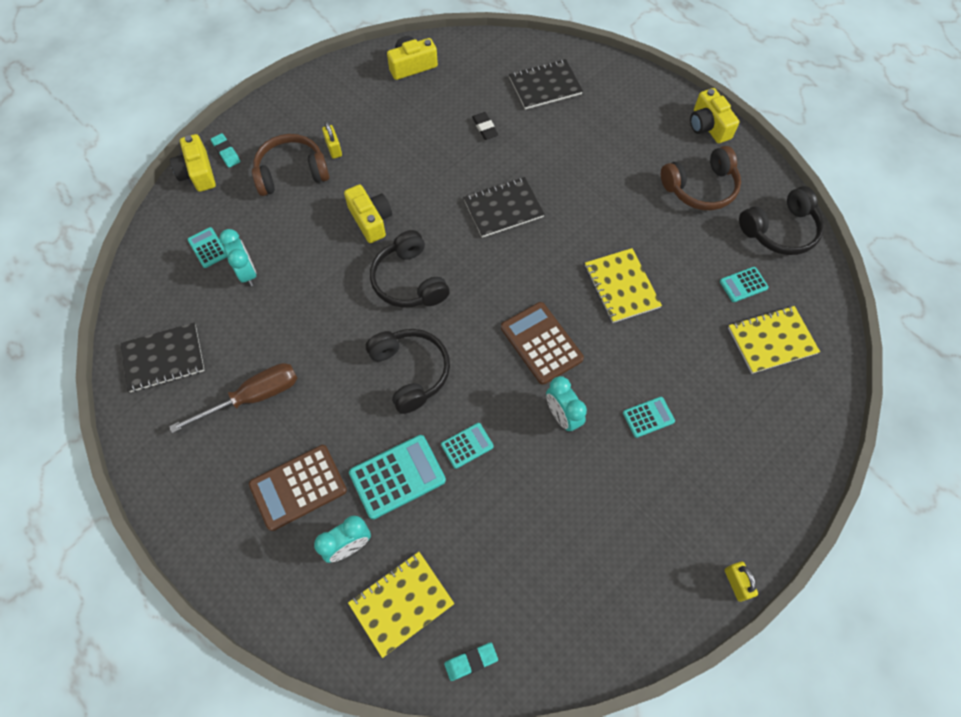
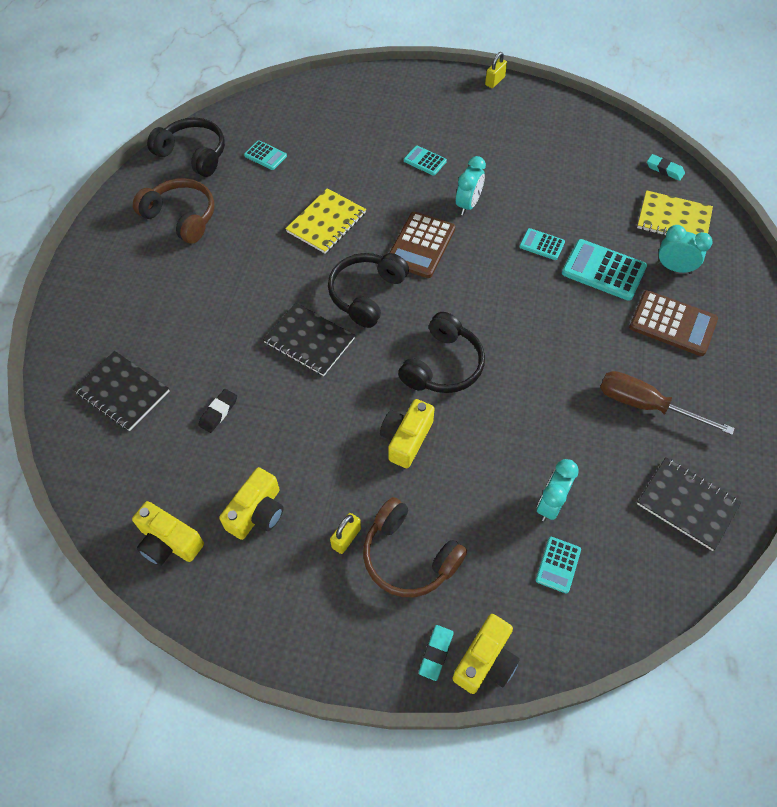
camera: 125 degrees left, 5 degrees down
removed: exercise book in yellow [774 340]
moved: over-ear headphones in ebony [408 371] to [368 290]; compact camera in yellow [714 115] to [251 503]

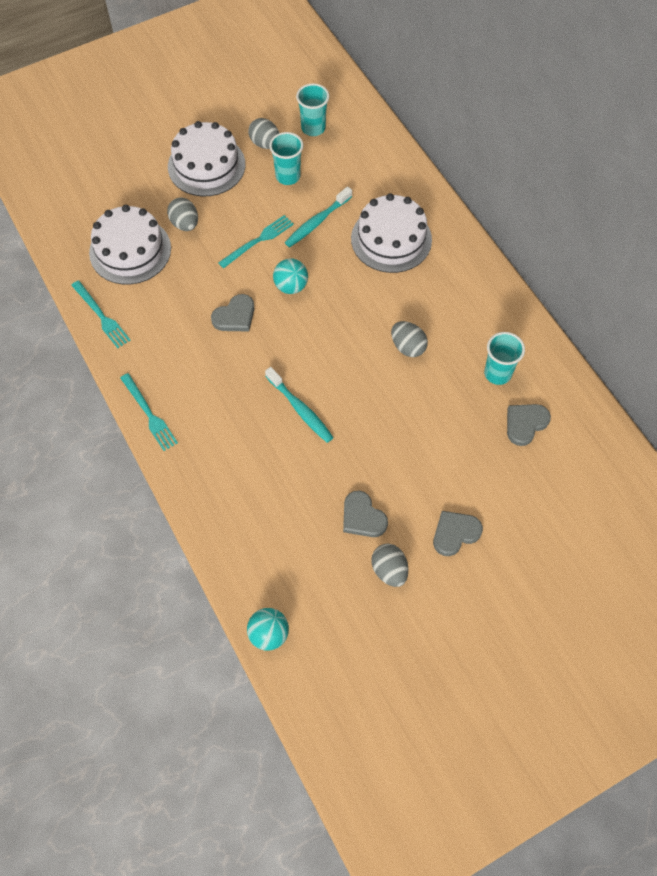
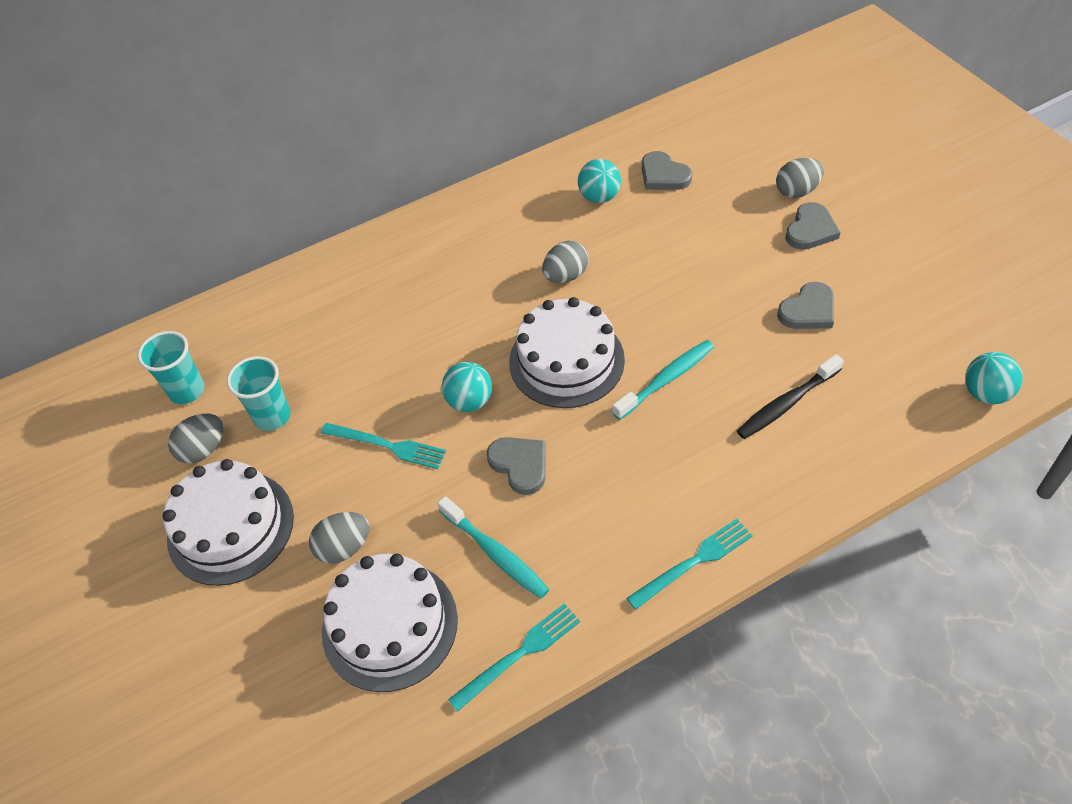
camera: 85 degrees left, 10 degrees down
added: tooth brush in ebony [790 396]
moved: tooth brush in teal [318 216] to [493 547]; layer cake in pure white [391 233] to [567 352]; egg shape in grey [390 565] to [800 178]
replaced: tumbler in teal [504 358] to ball in teal [599 181]
turned: fork in teal [256 241] = [383 446] 150 degrees clockwise; love heart in grey [458 533] = [813 226] 120 degrees counterclockwise

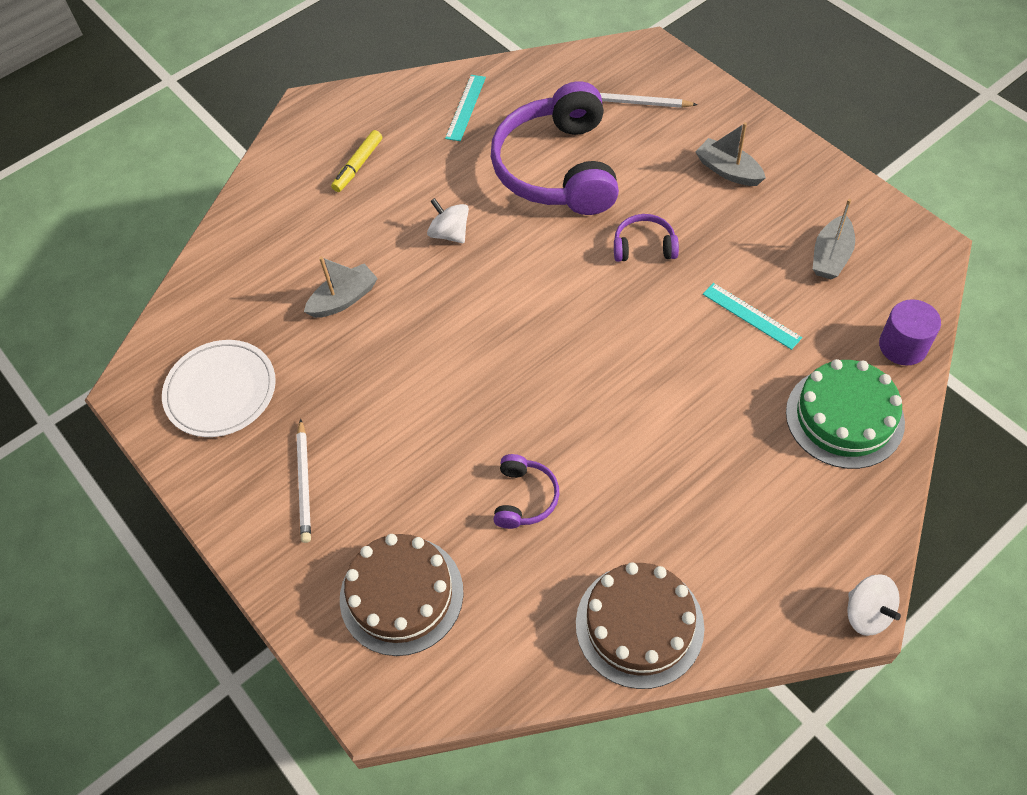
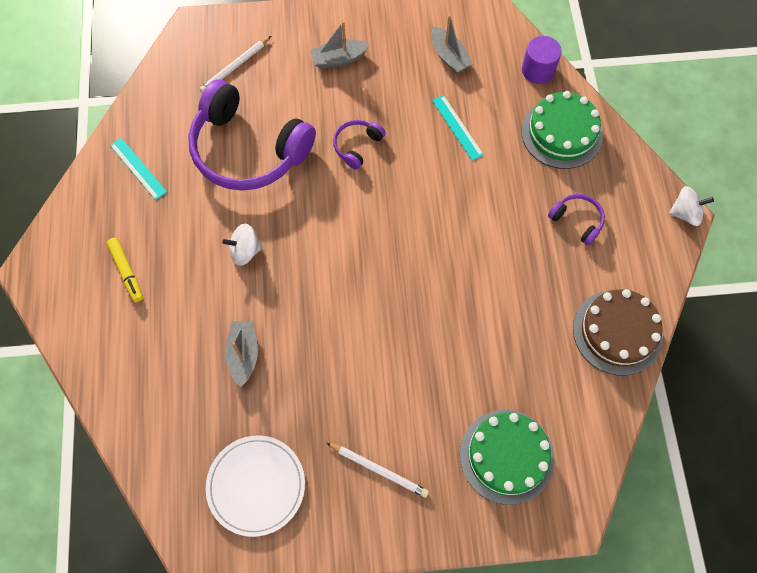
camera: 60 degrees left, 10 degrees up
moved: over-ear headphones in purple [526 491] to [576 220]
recoloured: layer cake in russet [402 595] to layer cake in emerald [507 457]
turned: straightedge in teal [752 316] = [458 128] 75 degrees clockwise

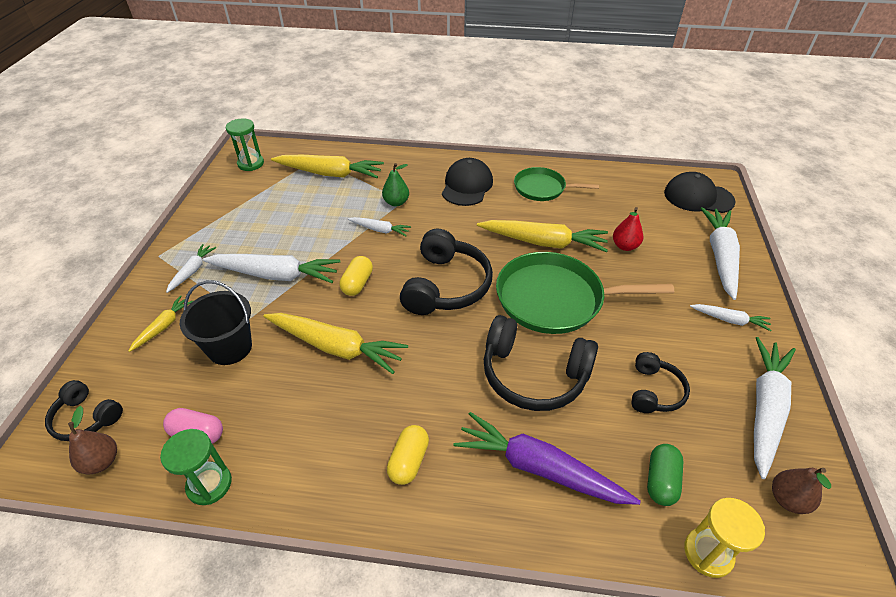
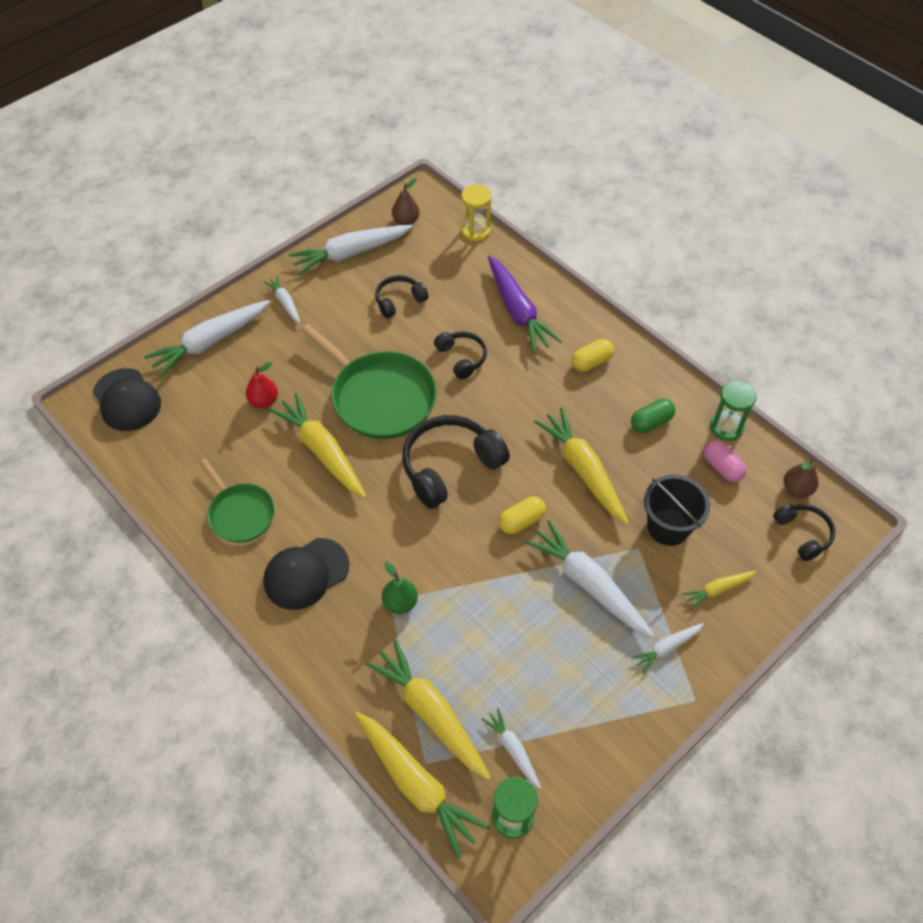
camera: 140 degrees left, 10 degrees up
added: toy carrot in yellow [422 785]
moved: toy carrot in pure white [379 226] to [511 748]; pill shape in emerald [665 475] to [653 416]
resized: over-ear headphones in ebony [541 363] = [460 355] x0.56

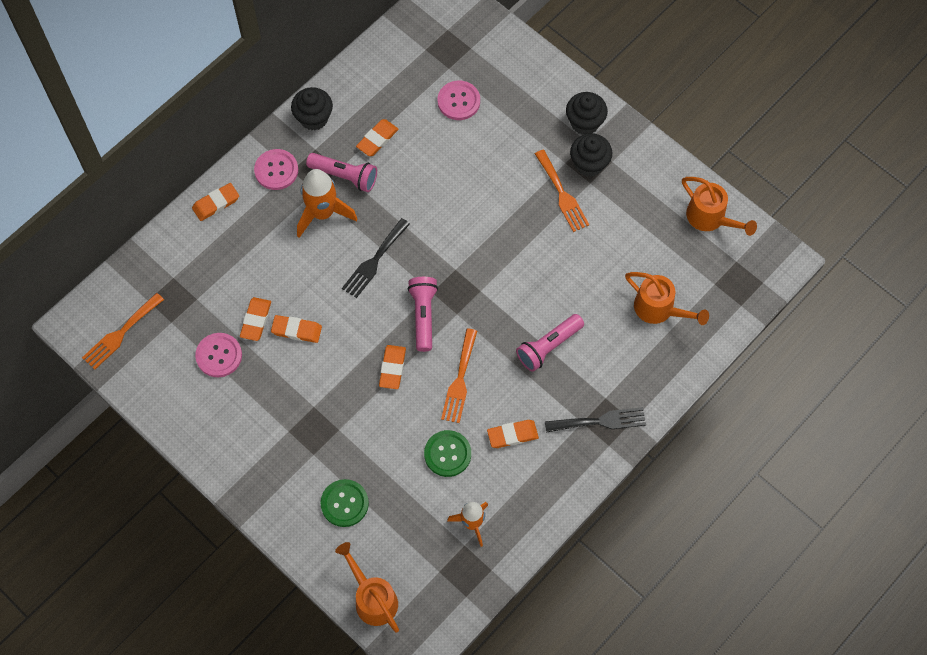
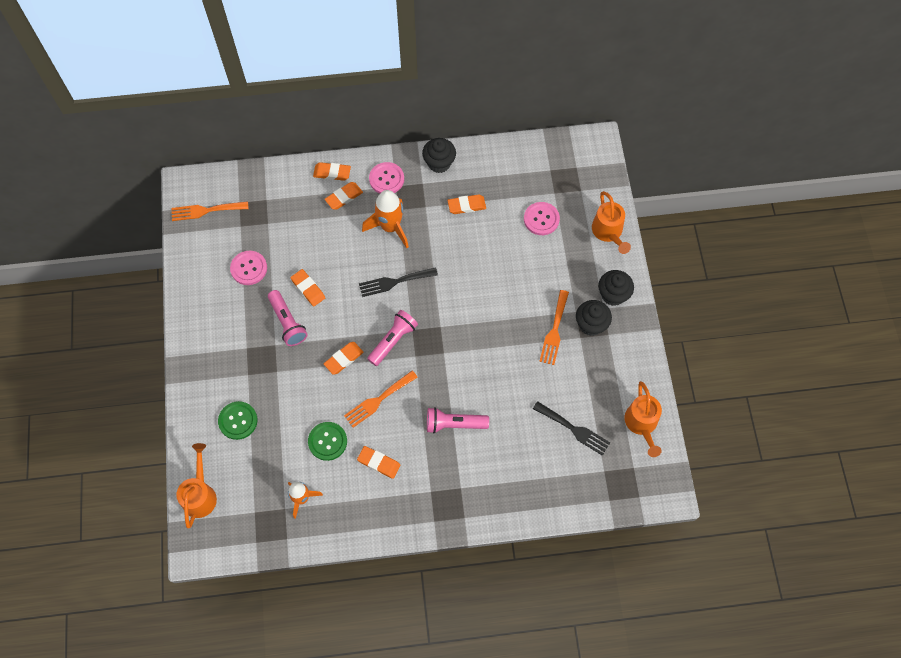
camera: 40 degrees right, 0 degrees up
moved: gum eraser in bright orange [255 319] to [344 196]; flashlight in pink [341 172] to [287 318]; fork in ebony [595 420] to [571 428]; watering can in bright orange [667 298] to [611 222]

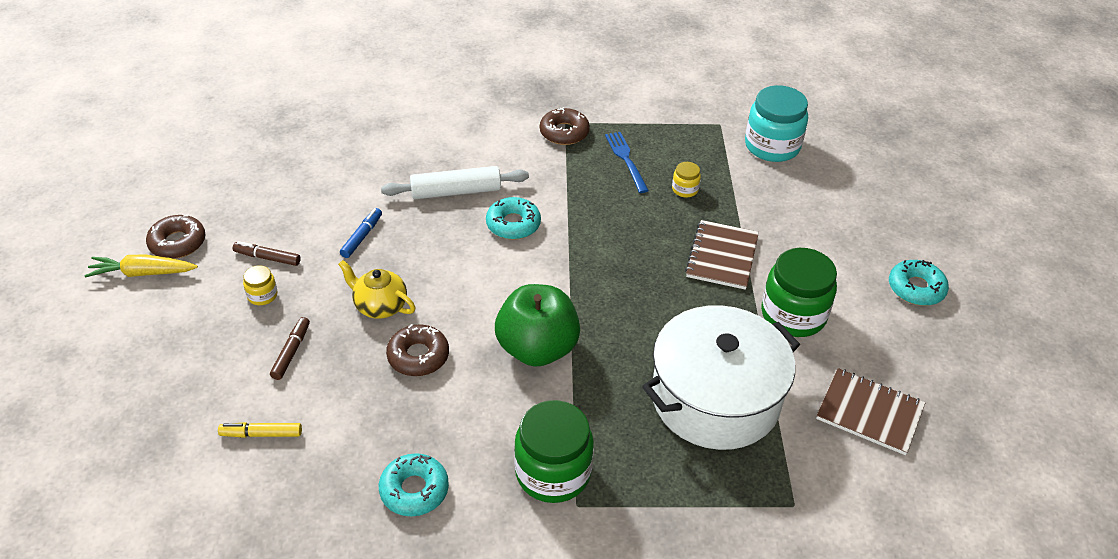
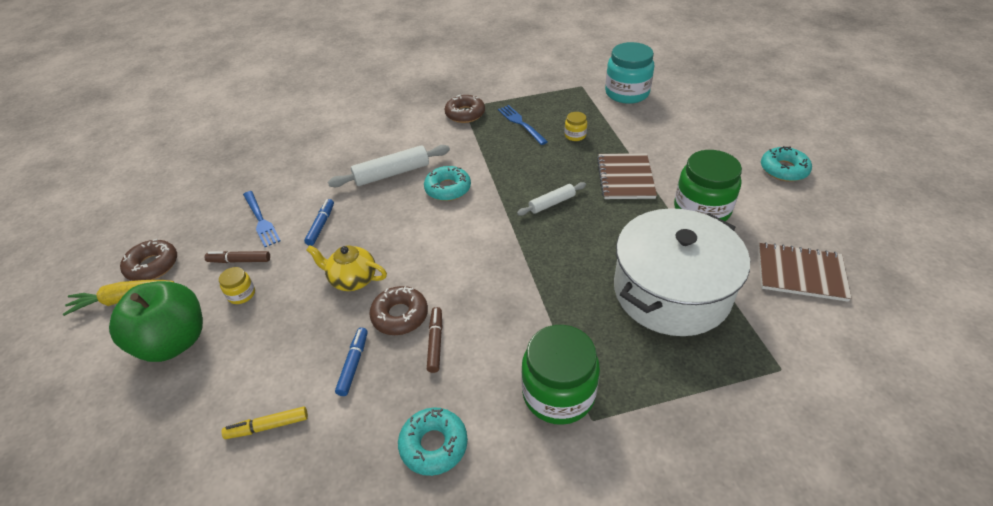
camera: 10 degrees left, 0 degrees up
added: fork in cobalt [261 219]; marker in cobalt [351 361]; pastry roller in pure white [551 199]
moved: marker in russet [290 348] to [434 340]; apple in emerald [537 325] to [156 321]

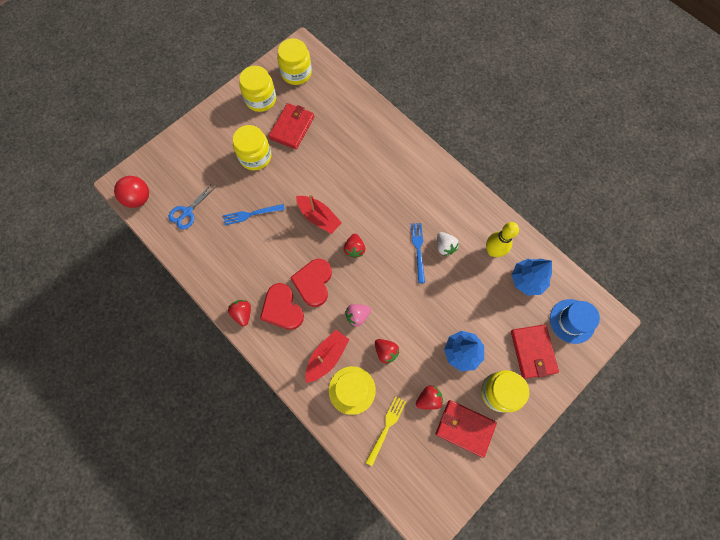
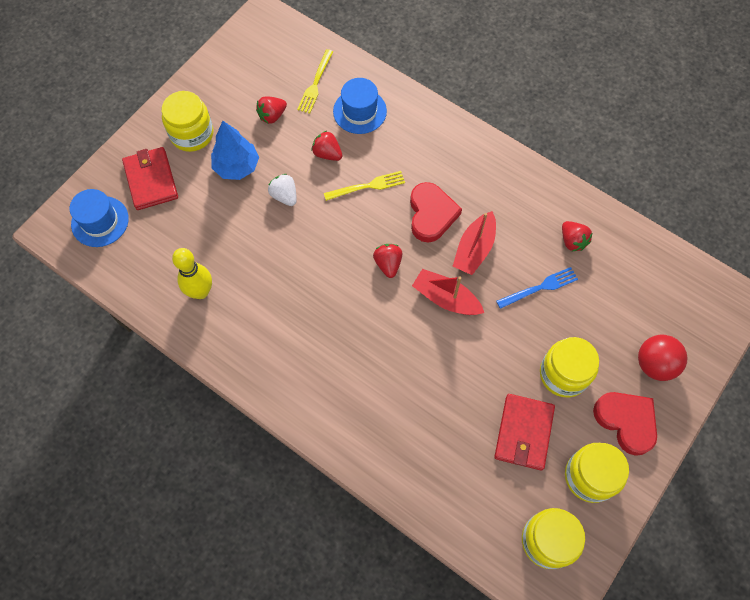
camera: 170 degrees right, 5 degrees down
removed: shears in cobalt [192 206]; fork in cobalt [418 253]; billfold in scarlet [466 429]; tree in cobalt [532 277]
moved: ball in scarlet [131 192] to [662 358]; toy strawberry in scarlet [239 313] to [577 236]; love heart in scarlet [282 306] to [625 424]; toy boat in scarlet [327 356] to [474 243]; toy strawberry in pure white [448 244] to [282 190]
replaced: toy strawberry in pink [358 315] to fork in yellow [364 186]
recoloured: hat in yellow [352 390] to hat in cobalt [360 106]

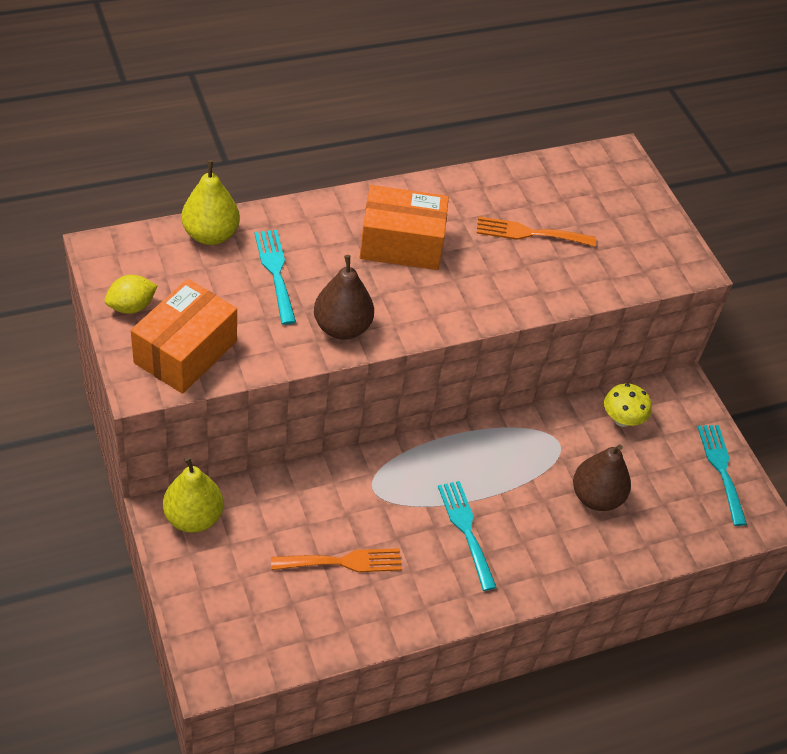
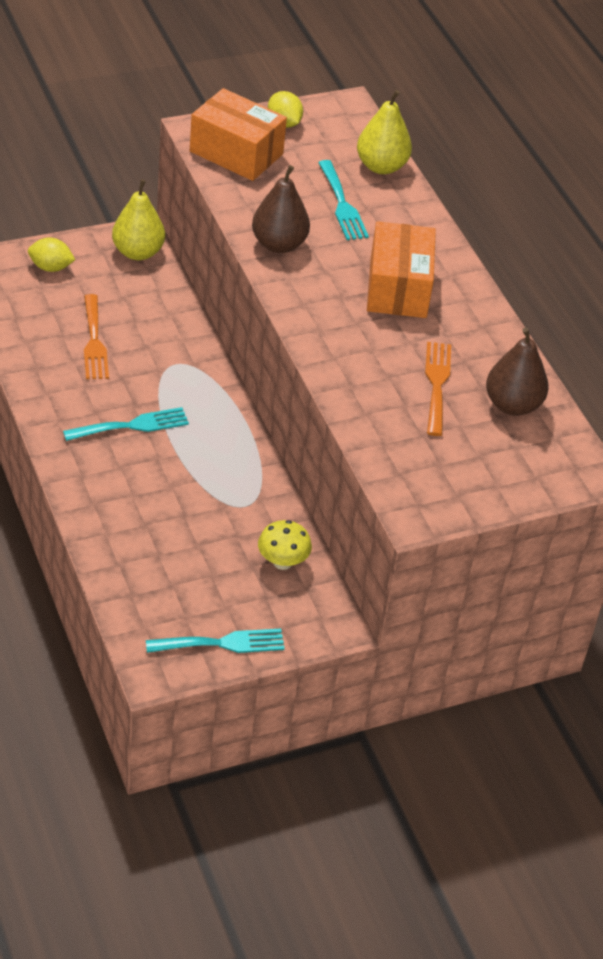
camera: 90 degrees right, 5 degrees down
added: citrus fruit in yellow [51 254]
moved: pear in russet [602 477] to [517 371]
turned: fork in teal [275 277] = [343 200] 90 degrees clockwise

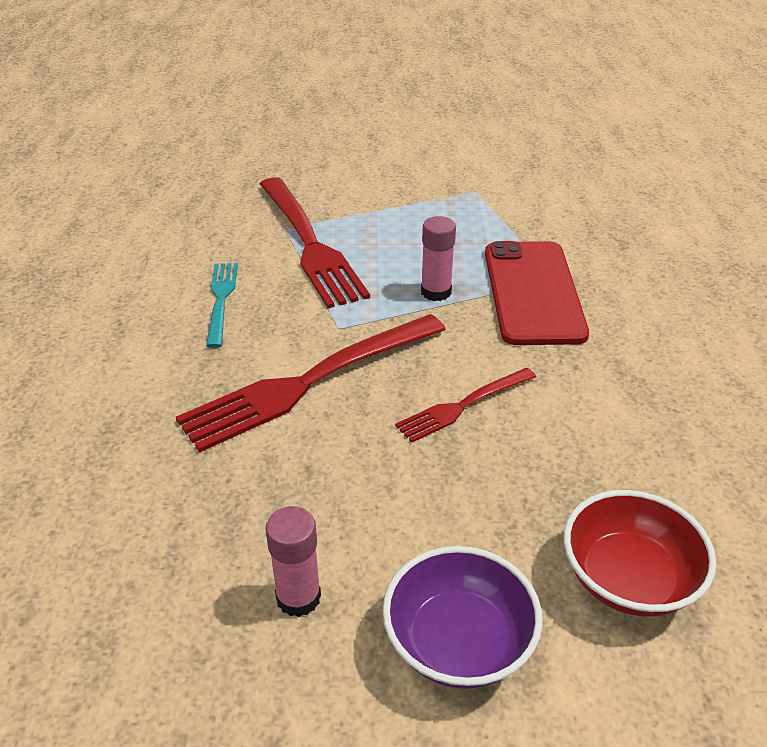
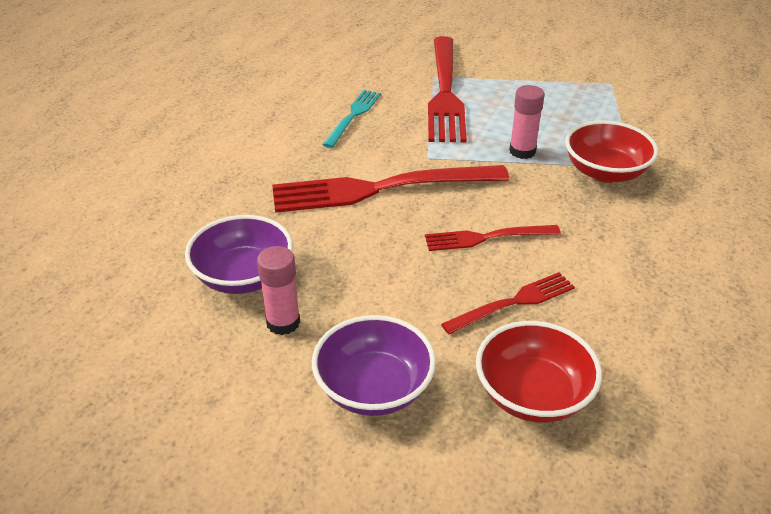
camera: 25 degrees right, 0 degrees up
added: serving bowl in purple [239 254]; fork in scarlet [508 303]
replaced: phone in scarlet [537 293] to serving bowl in scarlet [611 151]

